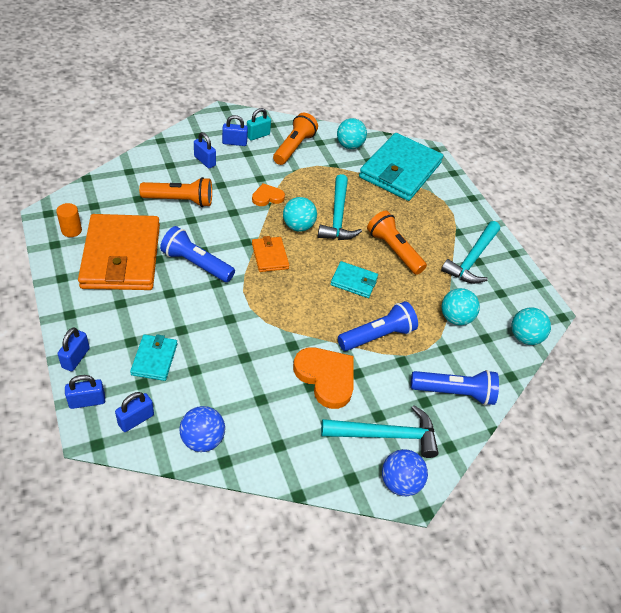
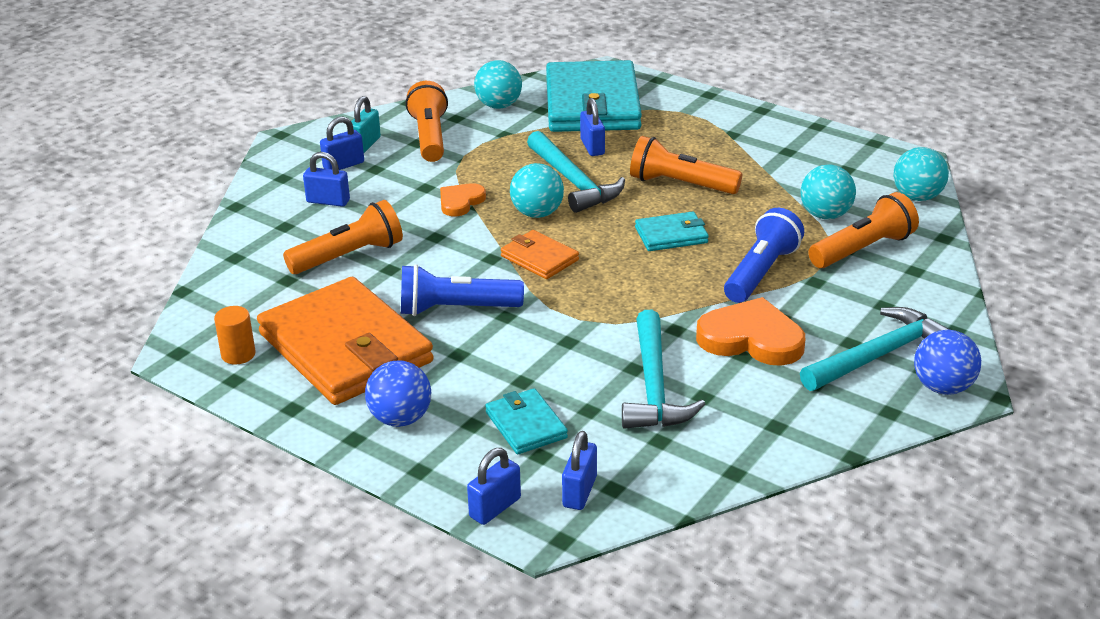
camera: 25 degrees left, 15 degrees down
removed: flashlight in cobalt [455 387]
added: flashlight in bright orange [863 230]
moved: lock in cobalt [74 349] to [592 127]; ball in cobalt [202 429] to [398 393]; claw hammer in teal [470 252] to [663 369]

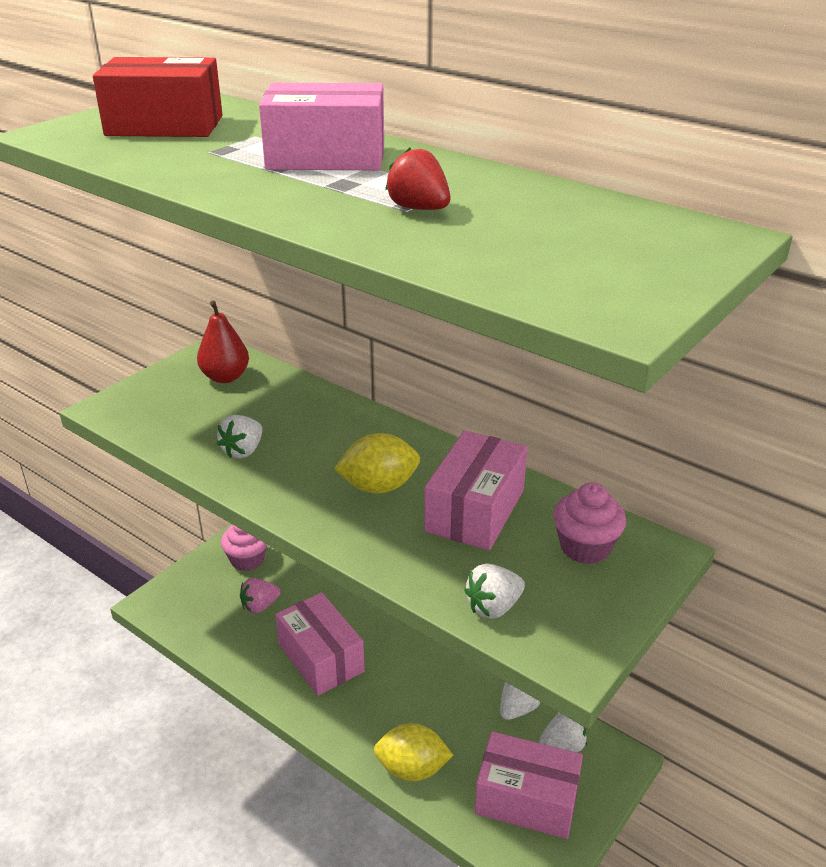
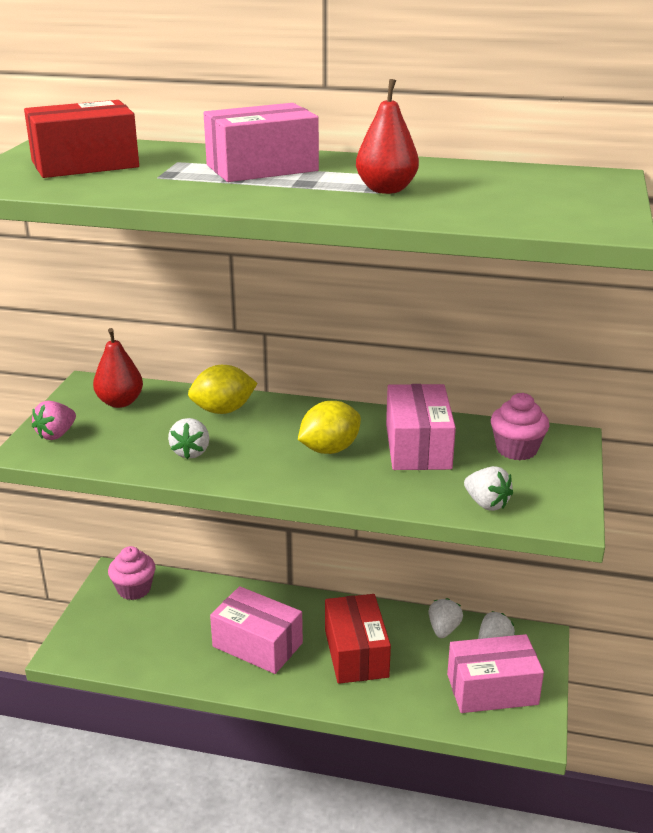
camera: 25 degrees left, 5 degrees down
added: parcel in scarlet [358 639]
moved: toy strawberry in pink [260 596] to [54 420]; citrus fruit in yellow [413 752] to [223 389]
replaced: toy strawberry in scarlet [418 179] to pear in scarlet [387 136]
turned: toy strawberry in pure white [494 591] = [488 488] 75 degrees counterclockwise

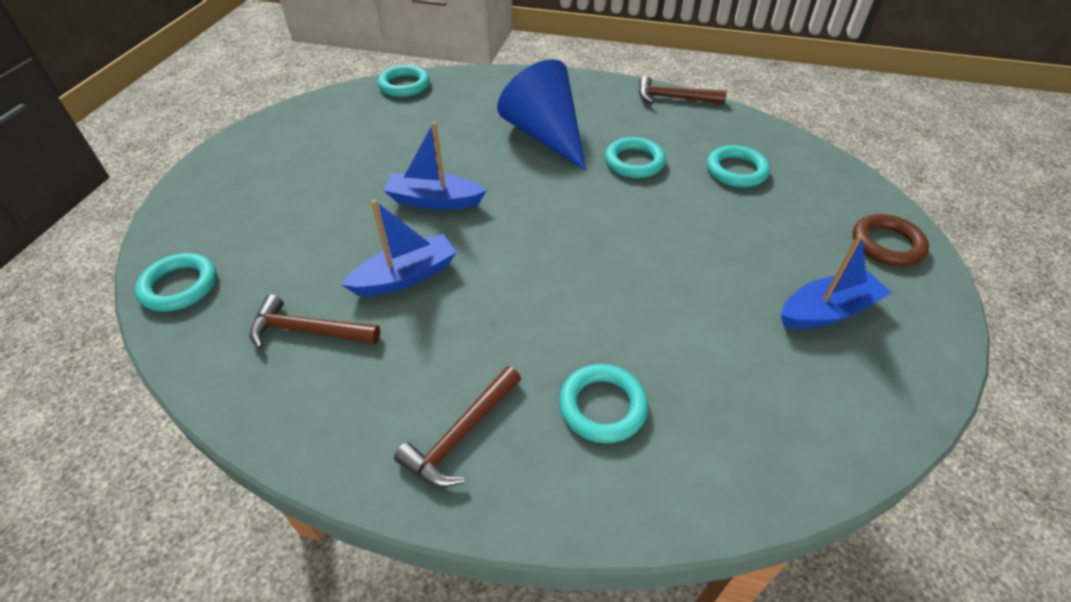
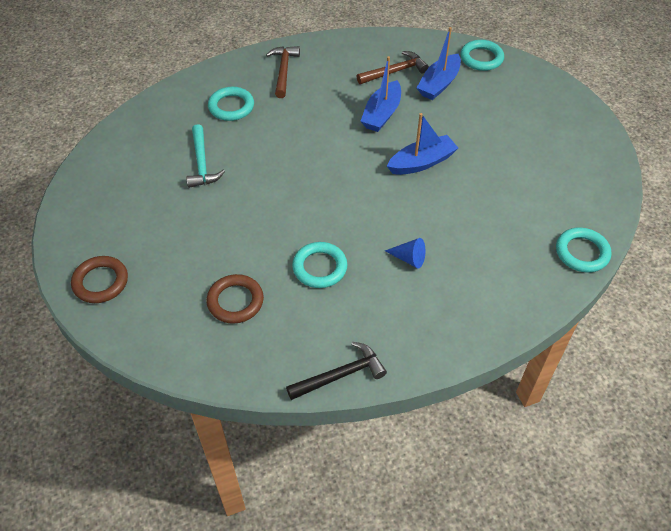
camera: 145 degrees right, 5 degrees up
added: claw hammer in teal [205 156]
moved: toy boat in cobalt [836 281] to [439 63]
recoloured: claw hammer in russet [682 90] to claw hammer in ebony [336 371]; ring in teal [738 166] to ring in russet [235 299]
resized: cone in cobalt [541 115] = [405 253] x0.40

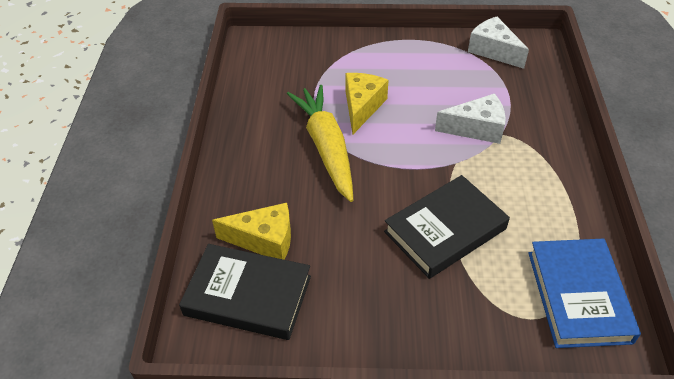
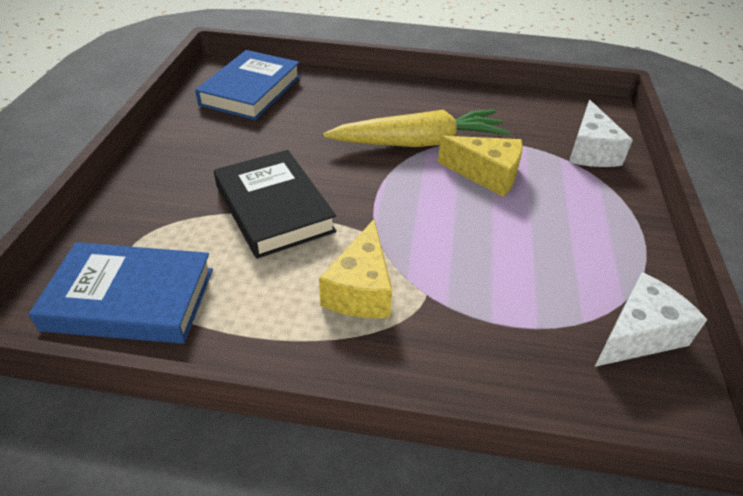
camera: 95 degrees right, 5 degrees down
moved: cheese in yellow [251 231] to [355 268]; cheese in pure white [470 118] to [601 133]
recoloured: book in ebony [245 292] to book in cobalt [247 85]

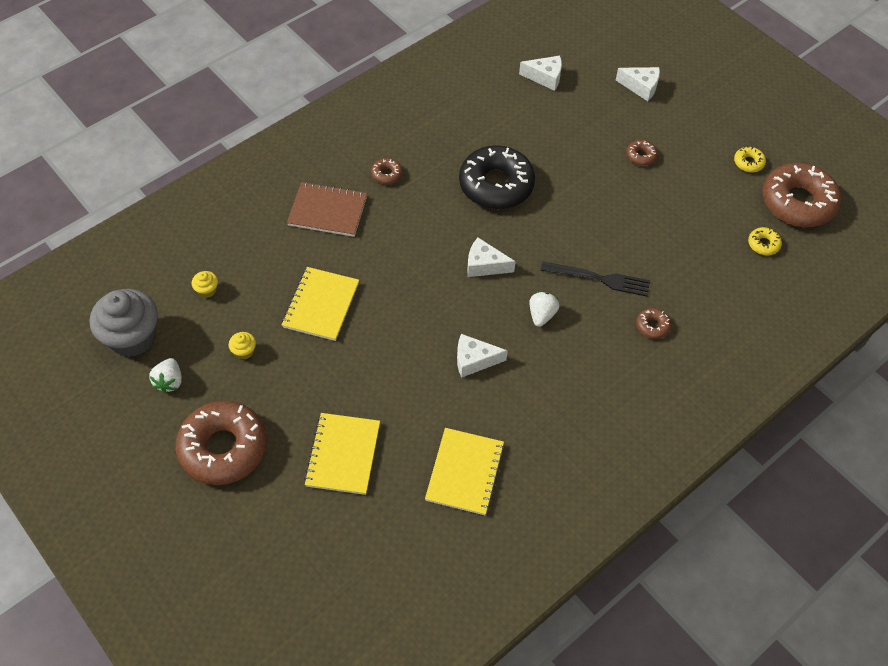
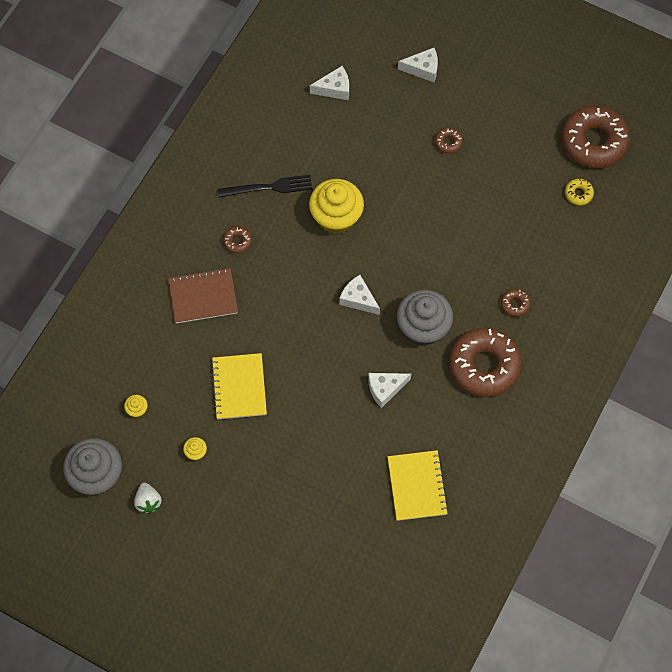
camera: 20 degrees left, 10 degrees up
removed: exercise book in yellow [342 454]; donut in yellow [750 159]
moved: donut in russet [221 443] to [485 362]; fork in ebony [595 279] to [265 186]
replaced: donut in ebony [497 177] to fairy cake in yellow [336 206]; toy strawberry in pure white [544 309] to fairy cake in grey [425 318]
turned: cheese in pure white [491 257] = [359 295] 45 degrees clockwise

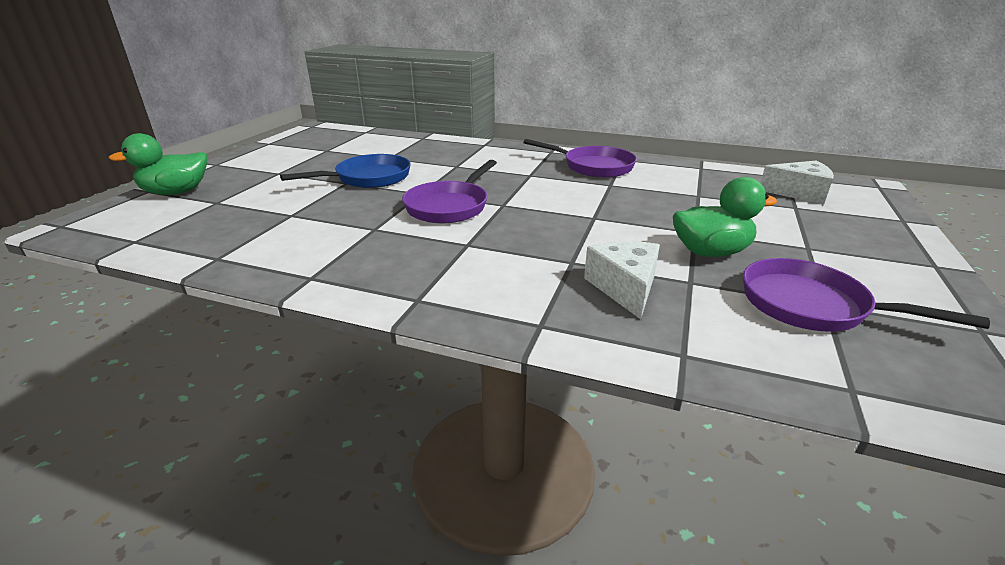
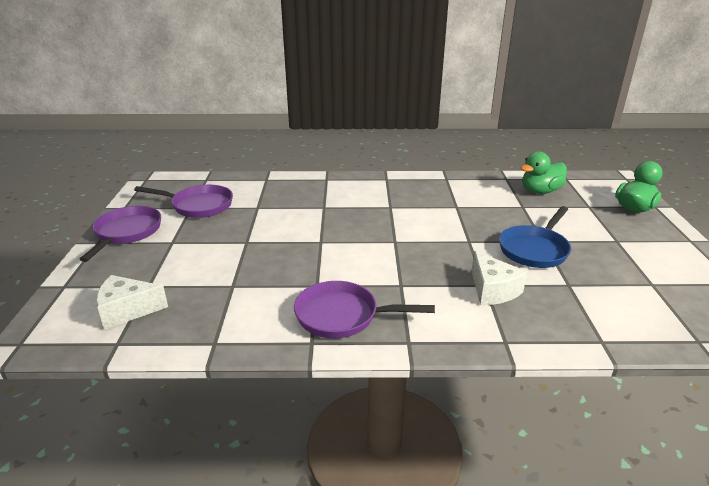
camera: 160 degrees right, 0 degrees up
moved: skillet in purple [449 191] to [120 234]; cheese in pure white [622 280] to [499 278]; toy duck in emerald [725 217] to [544 172]

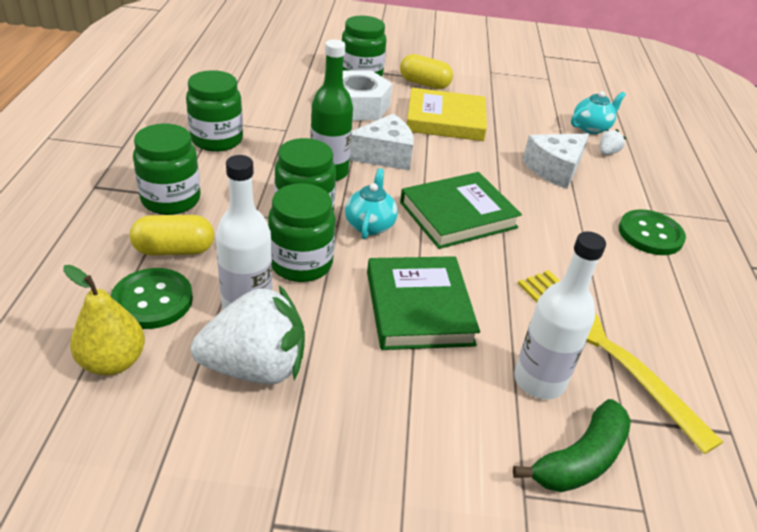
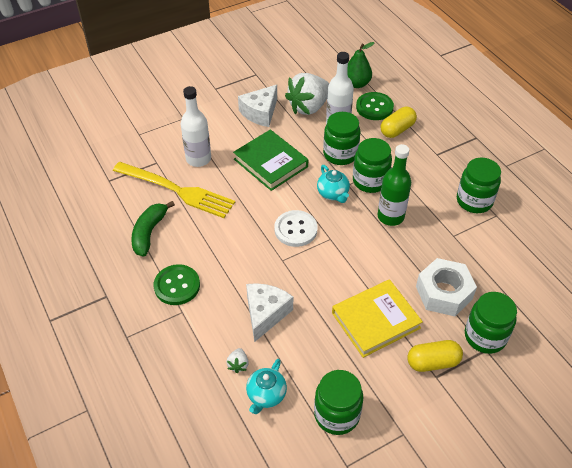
camera: 150 degrees right, 10 degrees up
moved: jam jar in emerald [167 169] to [338 402]; cheese in pure white [382 142] to [257 106]; toy banana in emerald [572 445] to [153 229]
replaced: book in emerald [461 210] to sewing button in pure white [296 228]
recoloured: pear in yellow [104 320] to pear in emerald [360 65]

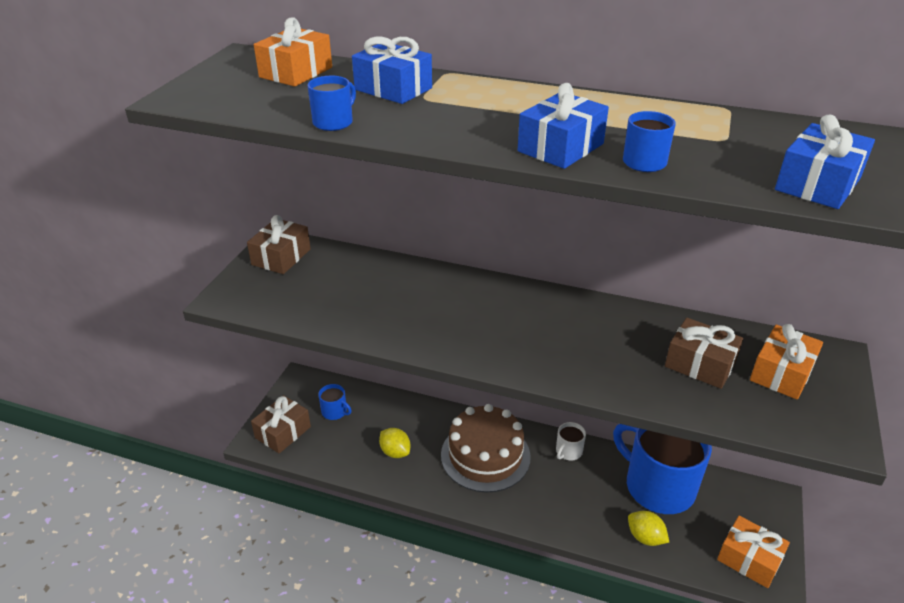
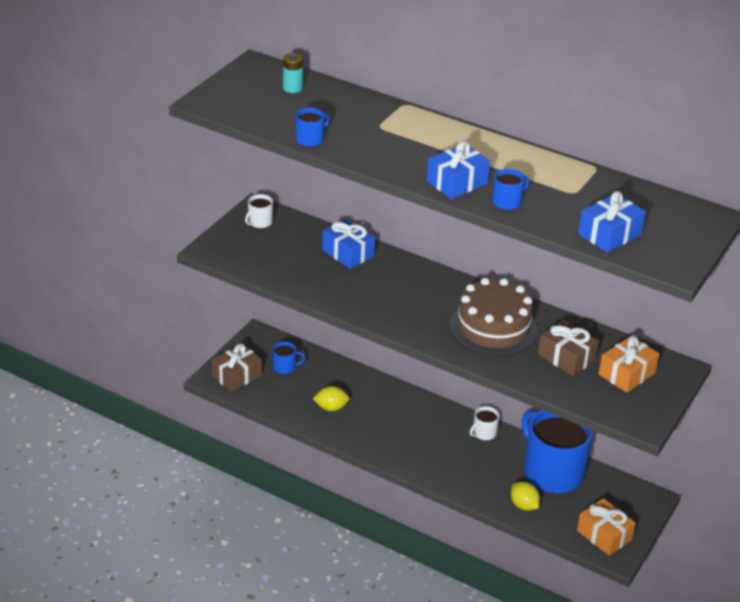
camera: 10 degrees right, 0 degrees up
moved: gift in cobalt [392 70] to [348 244]; layer cake in russet [486 448] to [494 317]
replaced: gift in russet [279 244] to coffee mug in pure white [259 211]; gift in bright orange [293 52] to power cell in teal [293 73]
turned: coffee mug in cobalt [334 402] = [289 358] 45 degrees counterclockwise; citrus fruit in yellow [394 443] = [331 398] 60 degrees counterclockwise

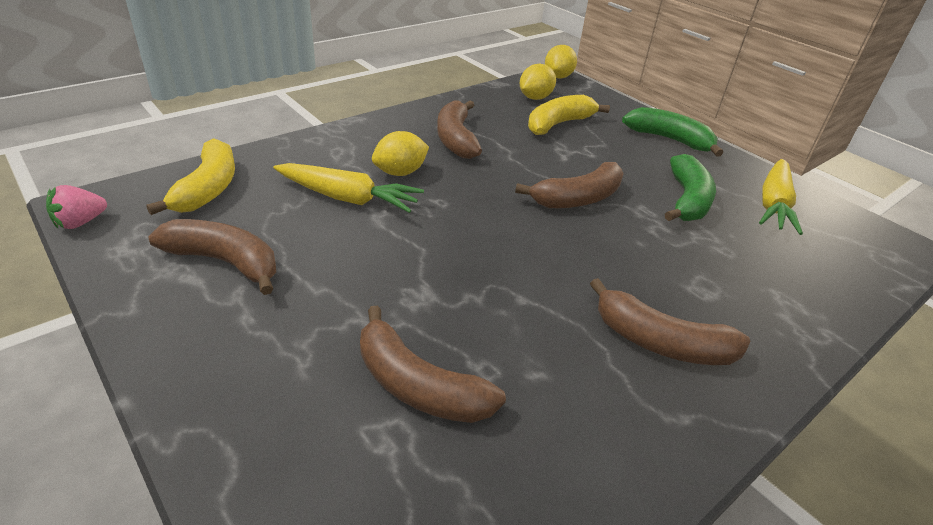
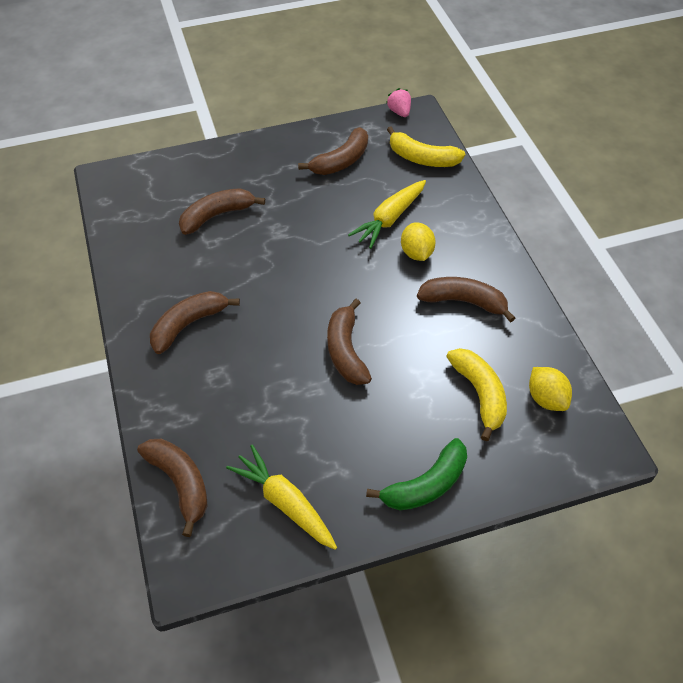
camera: 115 degrees right, 15 degrees up
removed: citrus fruit in yellow [561 62]; toy banana in emerald [690 187]
added: toy banana in russet [172 488]

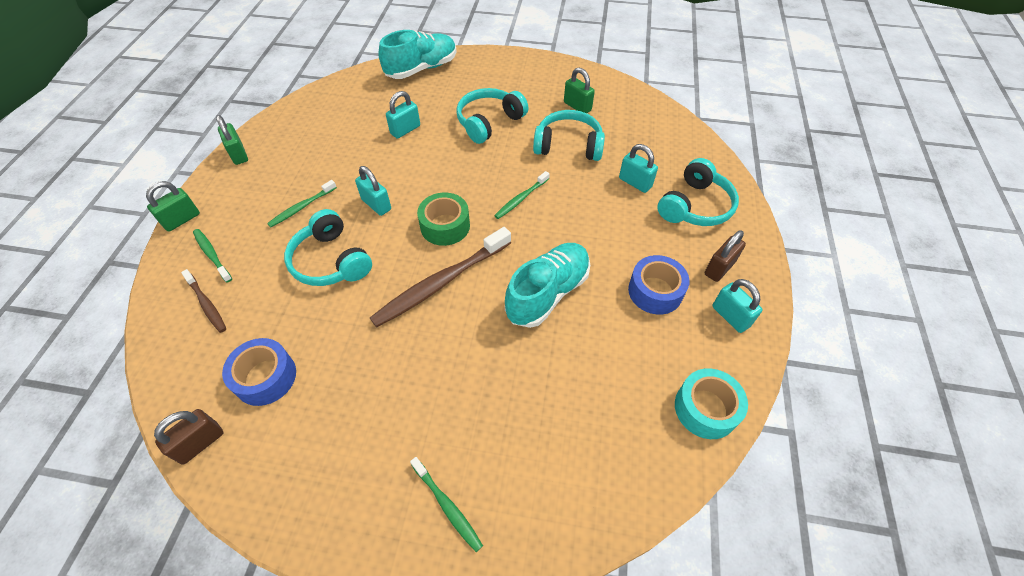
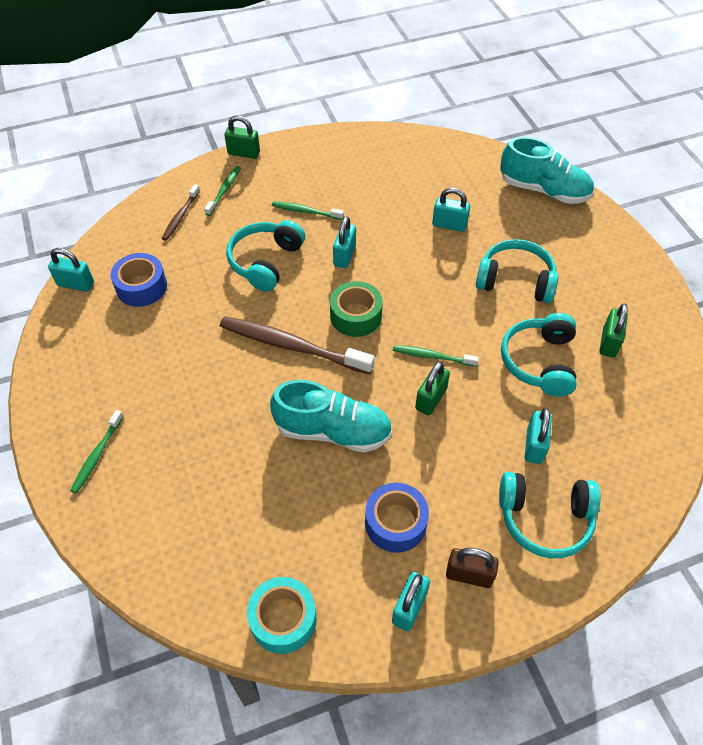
camera: 60 degrees right, 0 degrees up
moved: lock in emerald [232 140] to [432 388]
recoloured: lock in russet [189 436] to lock in teal [71 270]
turned: over-ear headphones in teal [569 135] = [539 355] 150 degrees counterclockwise

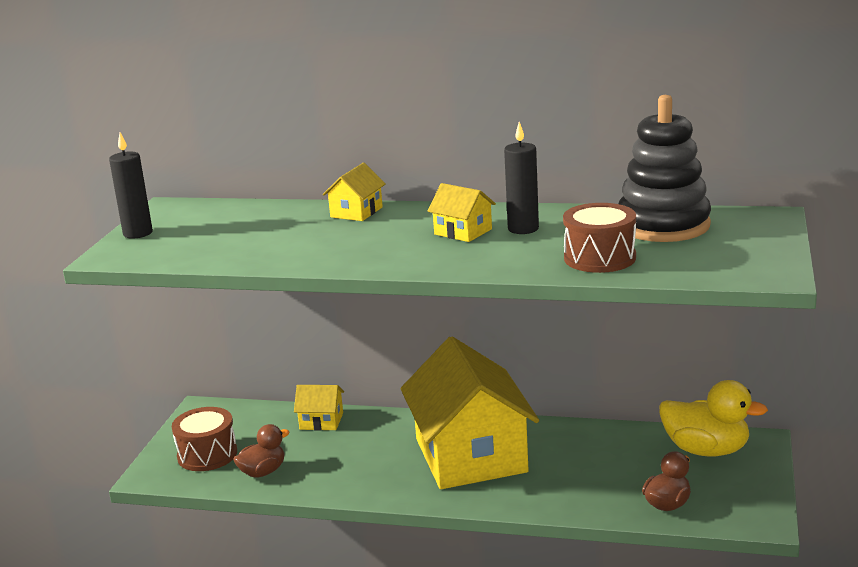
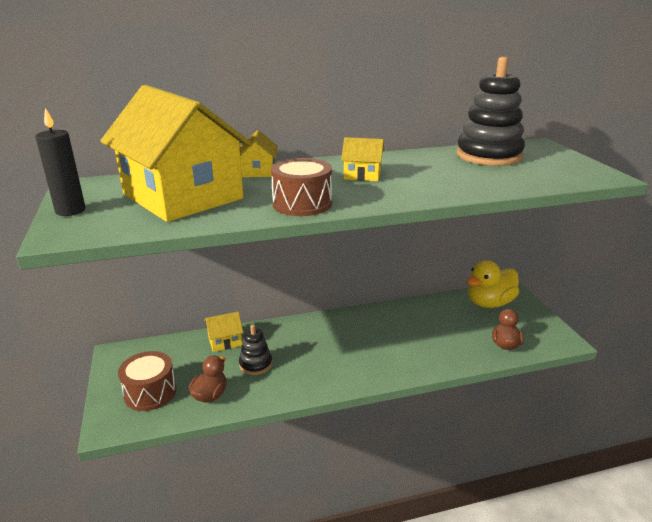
camera: 30 degrees left, 5 degrees up
removed: candle in ebony [521 178]
added: stacking rings in ebony [255 350]
moved: house in yellow [470 413] to [175 153]; drum in russet [599 238] to [301 187]
turned: toy duck in yellow [713 418] = [493 284] 150 degrees clockwise

